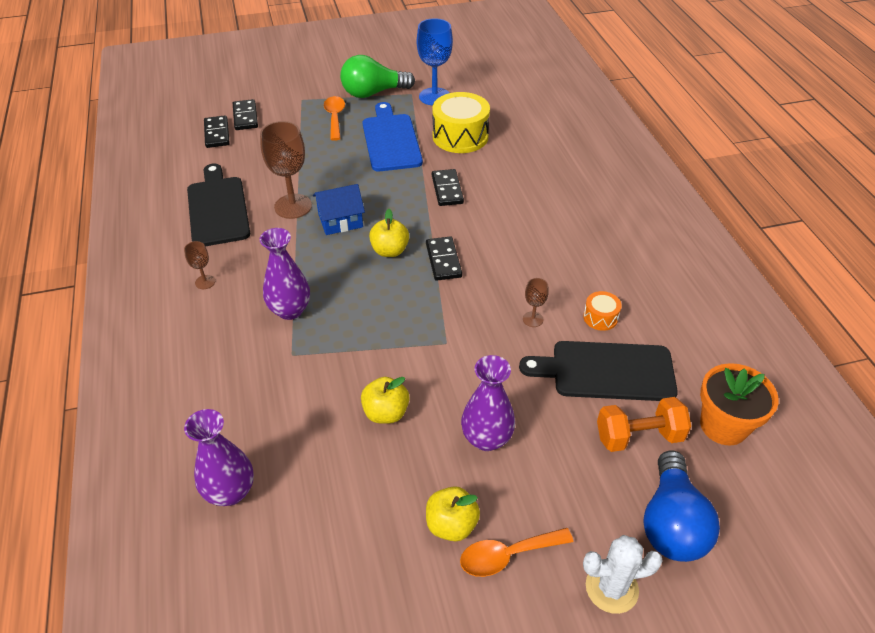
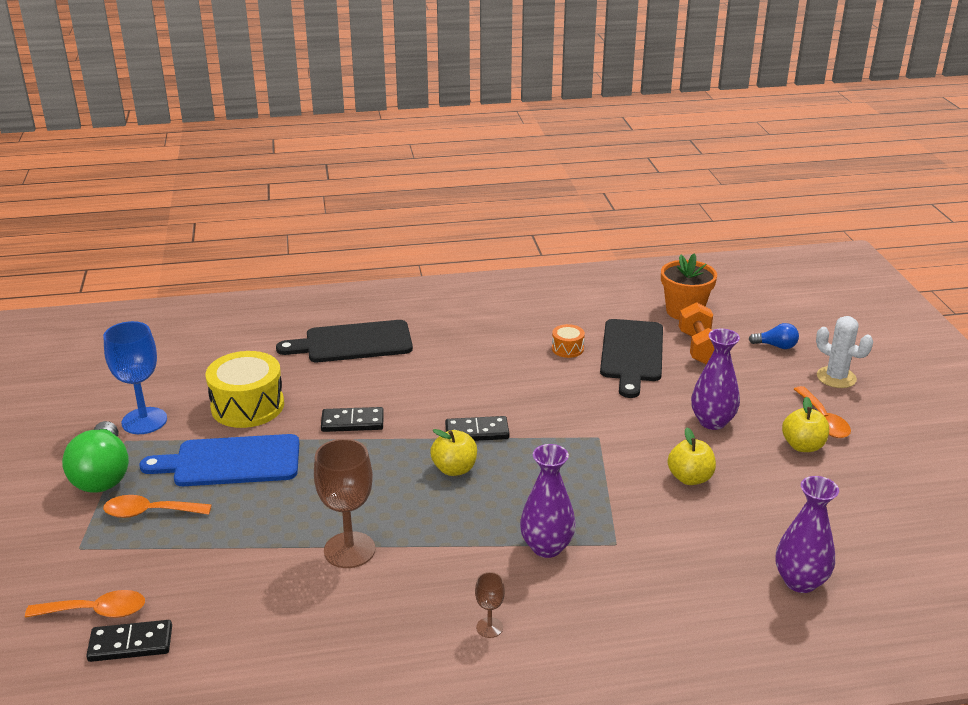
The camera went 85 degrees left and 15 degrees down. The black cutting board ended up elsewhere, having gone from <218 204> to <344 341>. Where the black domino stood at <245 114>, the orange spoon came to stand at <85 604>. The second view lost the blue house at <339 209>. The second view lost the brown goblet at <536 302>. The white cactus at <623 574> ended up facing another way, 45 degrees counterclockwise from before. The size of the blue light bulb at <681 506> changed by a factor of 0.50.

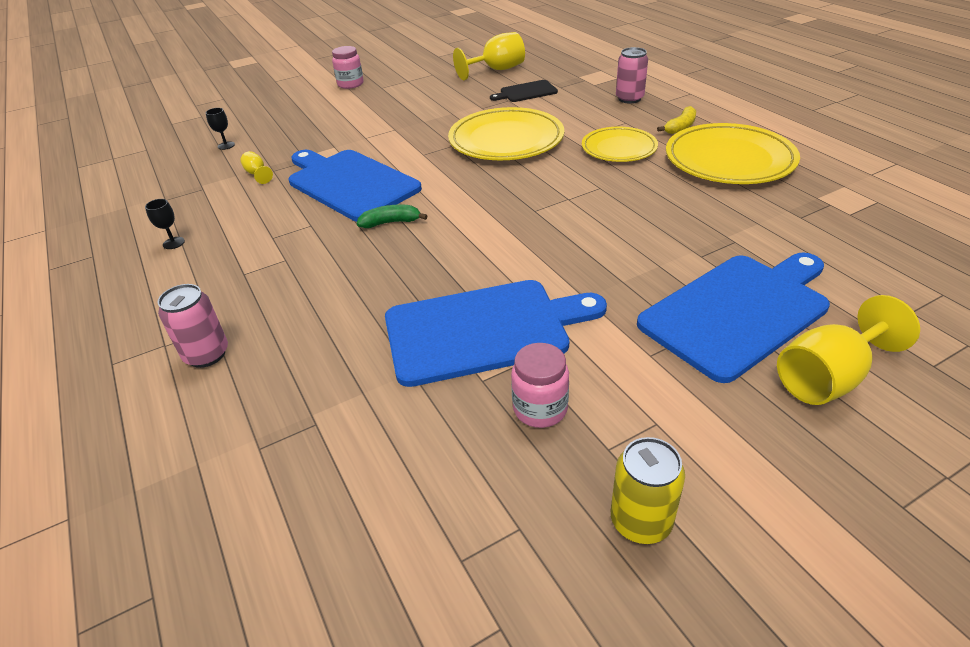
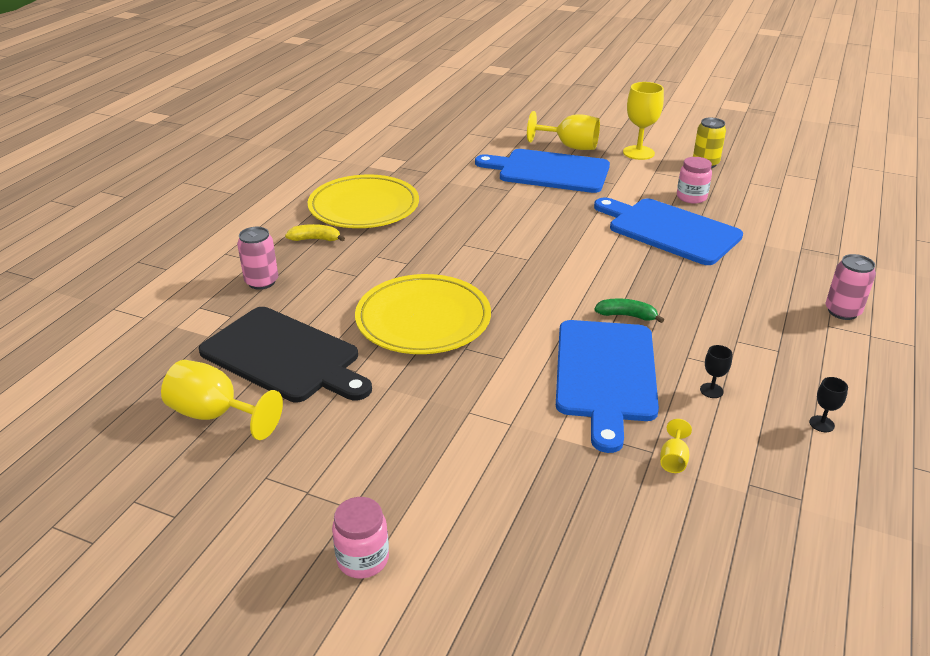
The camera went 130 degrees left and 5 degrees down. The black goblet ended up elsewhere, having gone from <220 129> to <716 371>. The green banana at <392 216> ended up facing another way, 150 degrees clockwise from before. The size of the black cutting board at <524 91> changed by a factor of 1.98. The second view lost the yellow plate at <620 144>. The second view gained the yellow goblet at <643 121>.

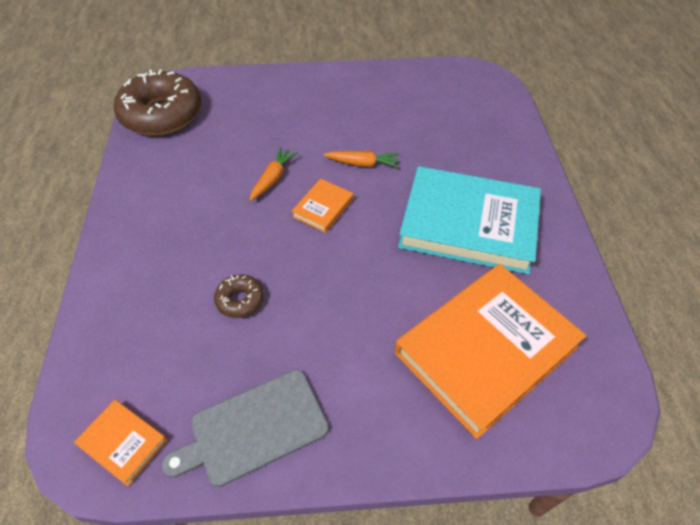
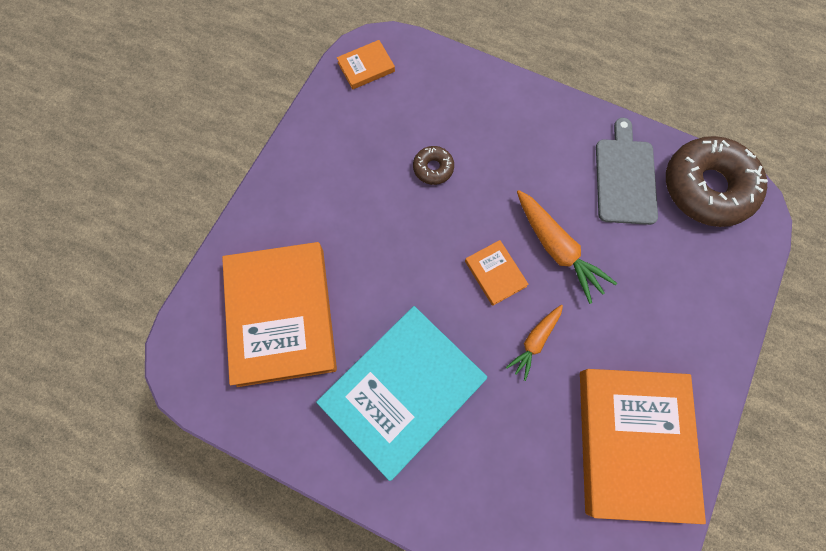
The camera went 120 degrees right and 20 degrees up. The grey cutting board ended up elsewhere, having gone from <245 428> to <627 171>. The size of the orange carrot at <273 174> changed by a factor of 1.62. The second view gained the orange book at <643 446>.

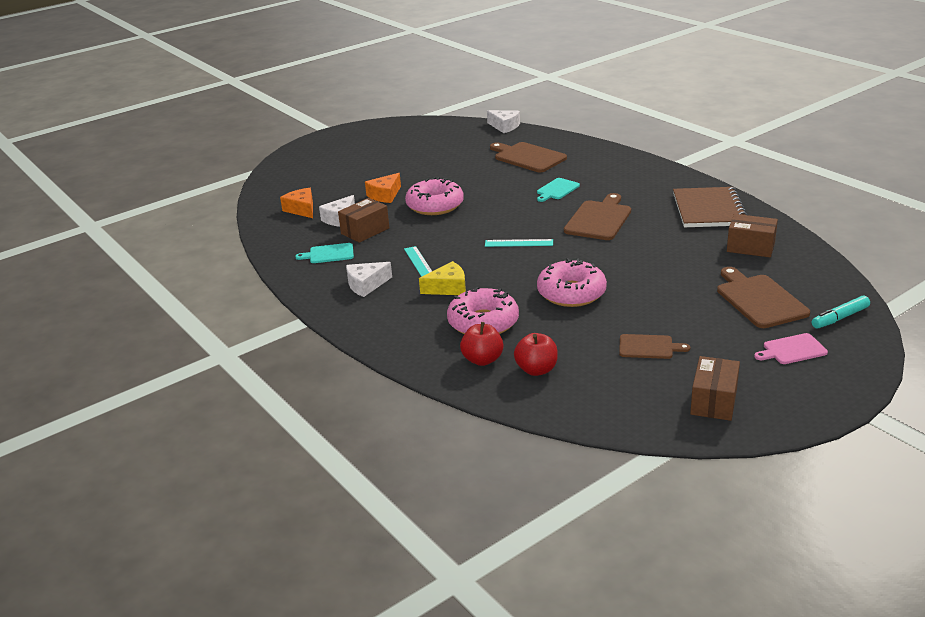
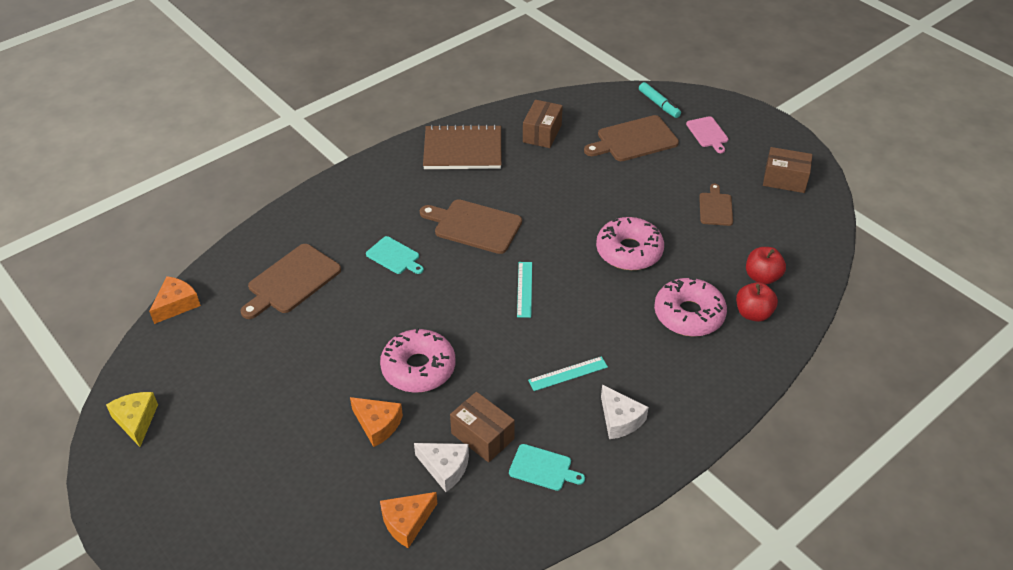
The camera went 95 degrees left and 15 degrees up. The turquoise cutting board at <324 253> ended up facing another way, 60 degrees counterclockwise from before. The yellow cheese ended up elsewhere, having gone from <442 278> to <132 419>. What was the white cheese at <503 121> turned into the orange cheese at <175 300>.

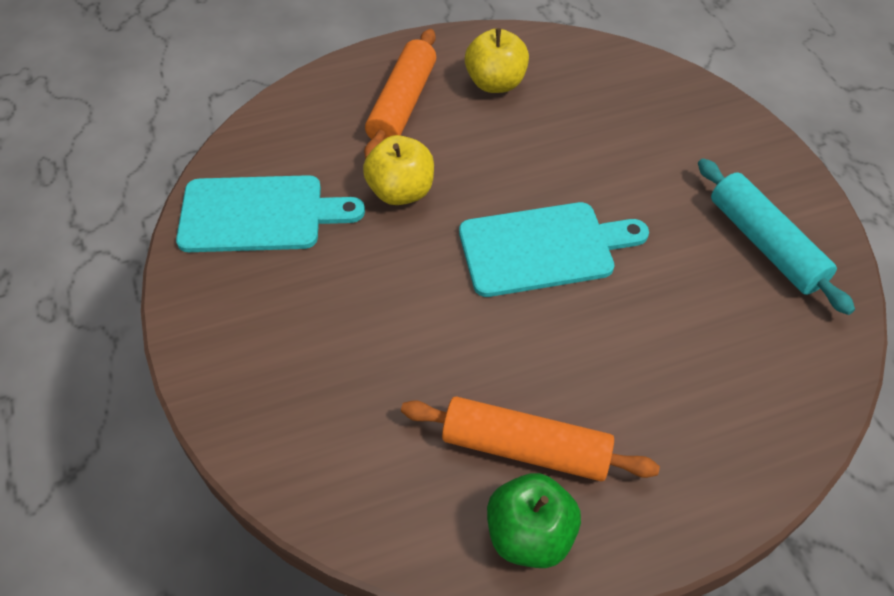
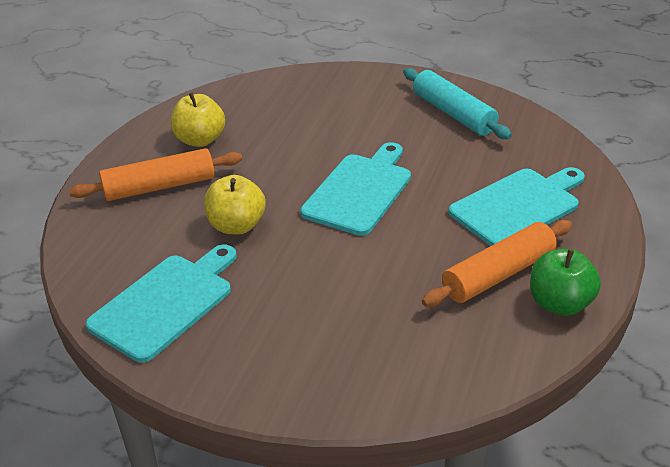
The camera went 50 degrees left and 15 degrees down. The orange rolling pin at <400 94> ended up facing another way, 75 degrees counterclockwise from before. The turquoise rolling pin at <776 237> ended up facing another way, 45 degrees clockwise from before. The second view gained the turquoise cutting board at <517 206>.

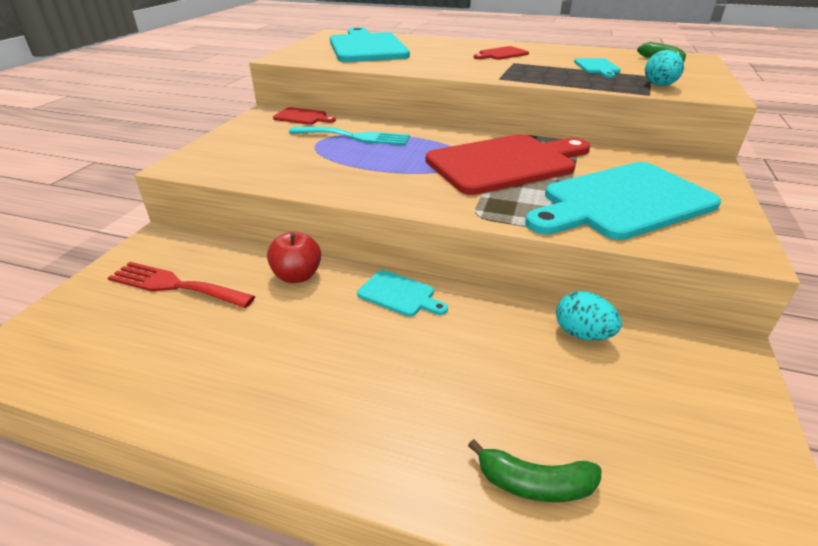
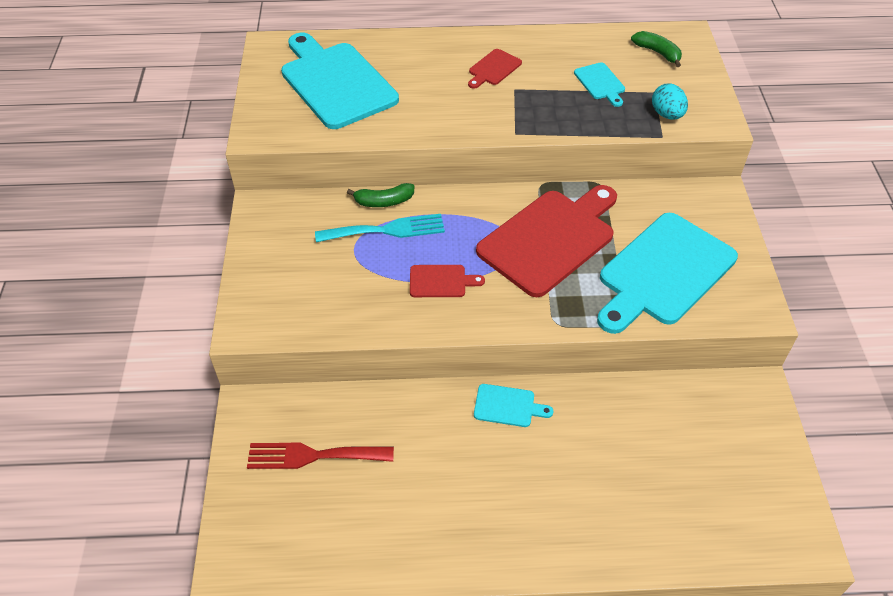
The camera went 20 degrees left and 15 degrees up. The second view lost the red apple at <294 257>. The red cutting board ended up elsewhere, having gone from <304 116> to <447 281>. The green banana ended up elsewhere, having gone from <534 470> to <380 195>. The second view lost the turquoise egg at <589 316>.

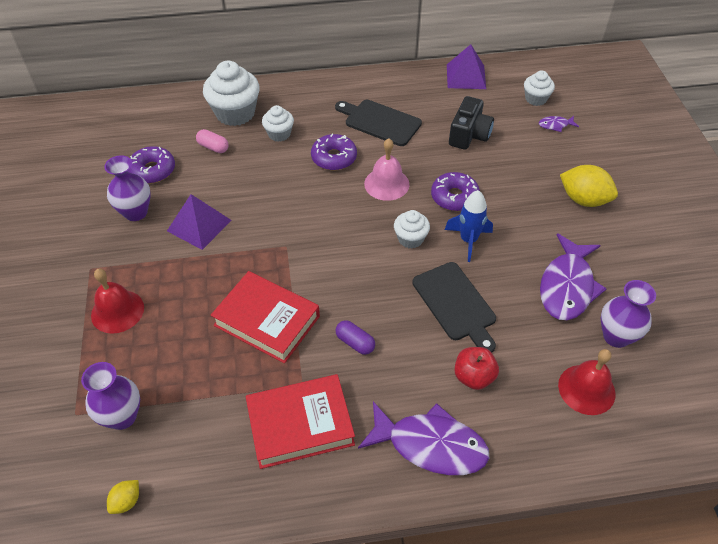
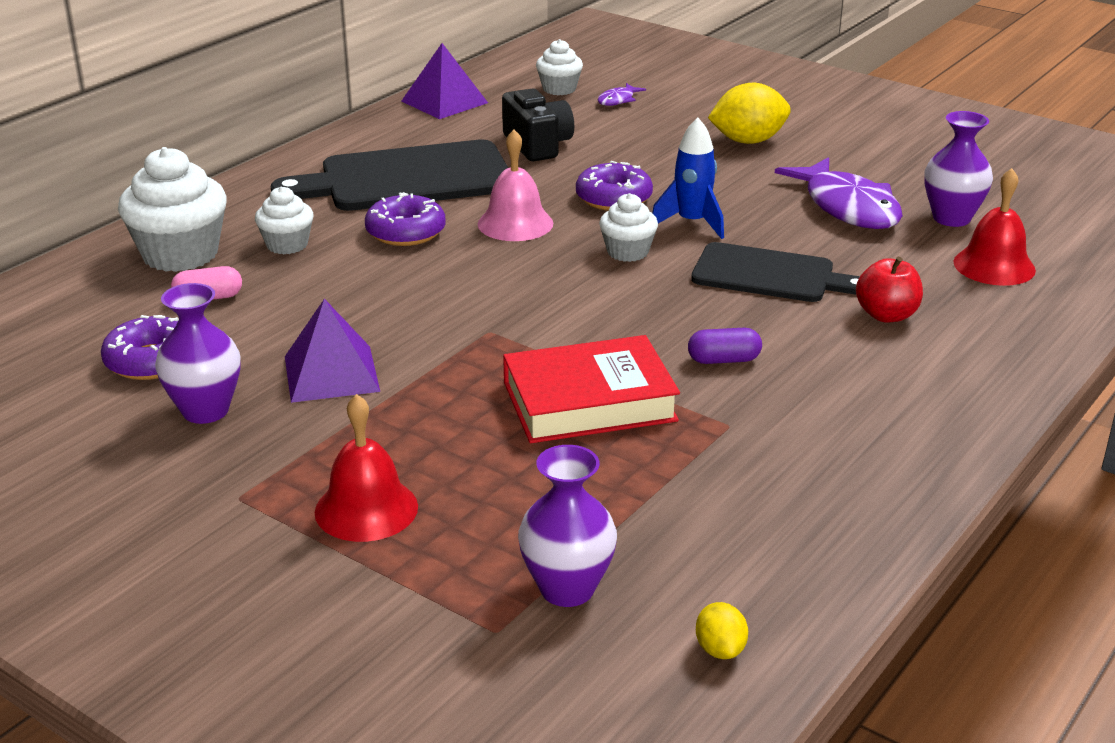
The camera went 45 degrees left and 20 degrees down. The second view lost the red book at <300 421>. The size of the black cutting board at <378 123> changed by a factor of 1.54. The second view lost the purple fish at <423 438>.

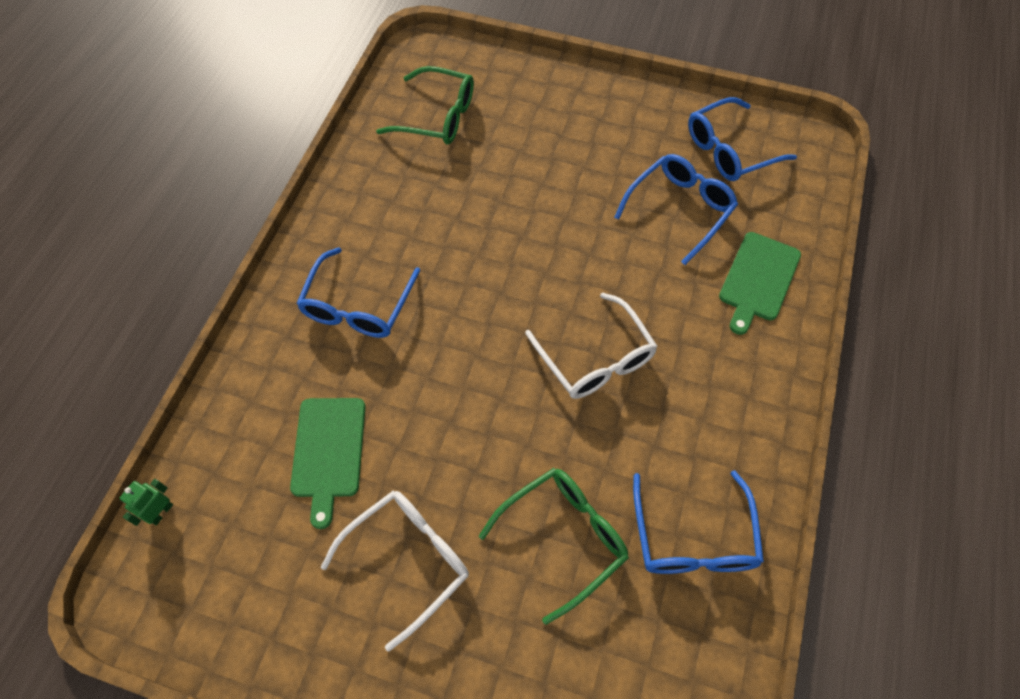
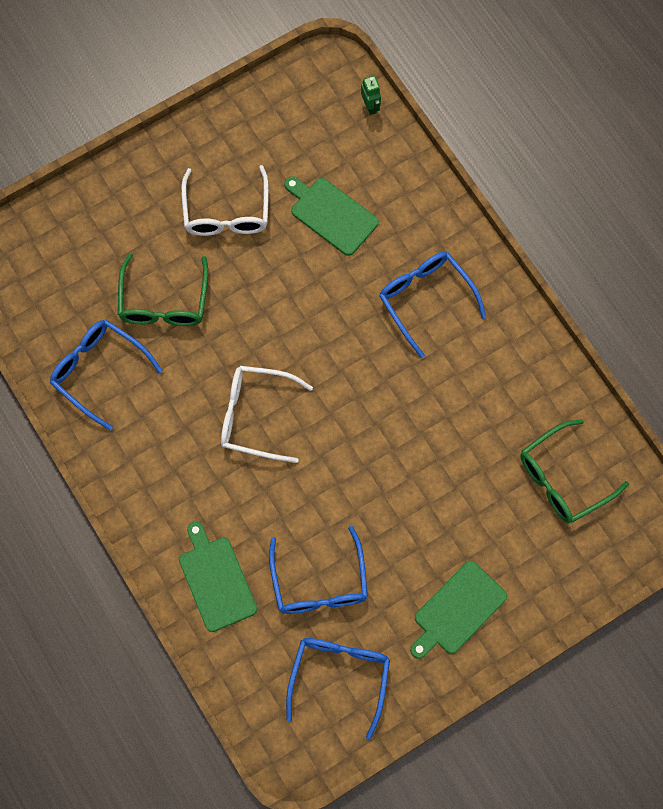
The camera went 130 degrees right and 10 degrees up. The second view gained the green cutting board at <458 610>.

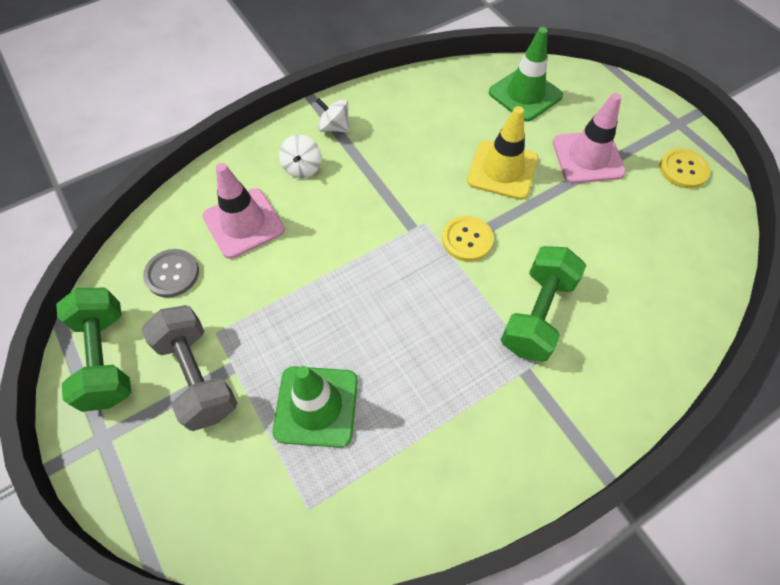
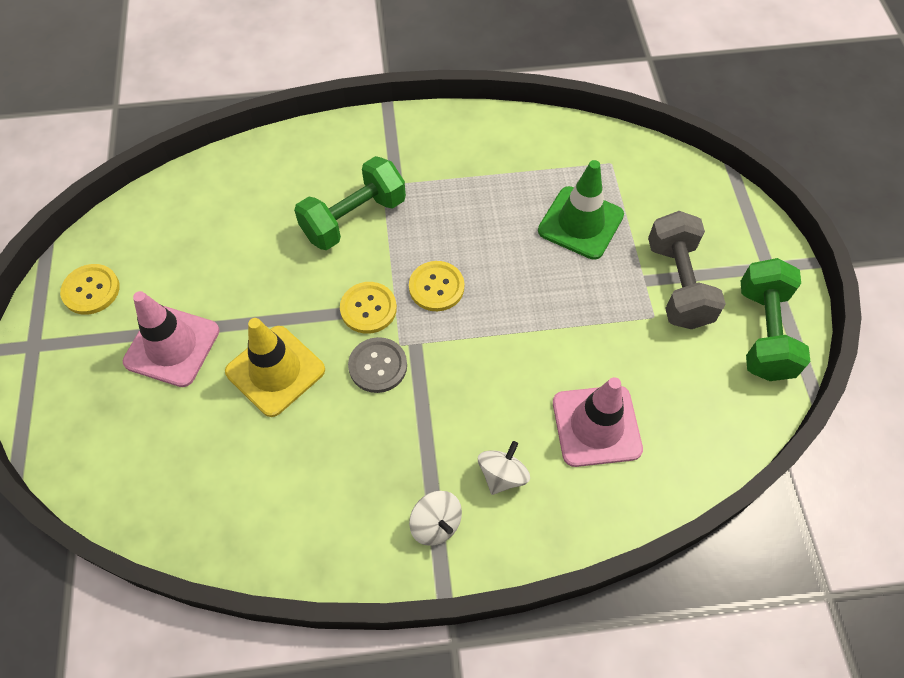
The camera went 155 degrees left and 0 degrees up. The grey button ended up elsewhere, having gone from <171 273> to <377 365>. The second view lost the green traffic cone at <526 74>. The second view gained the yellow button at <436 286>.

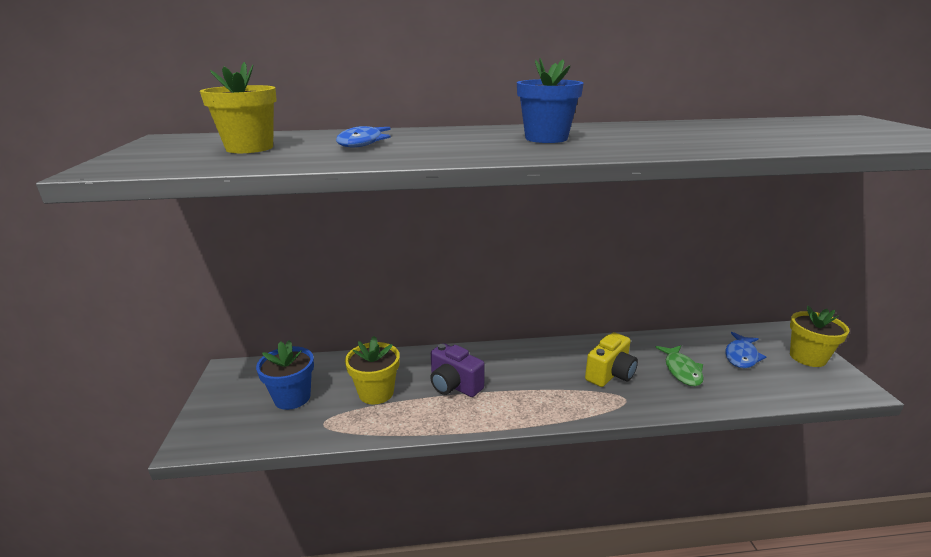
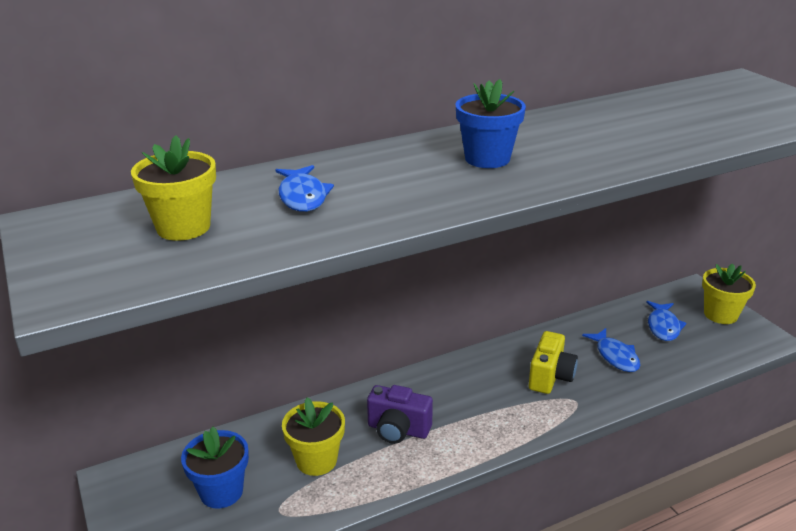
The camera went 20 degrees left and 5 degrees up. What was the green fish at <679 365> turned into the blue fish at <611 350>.

